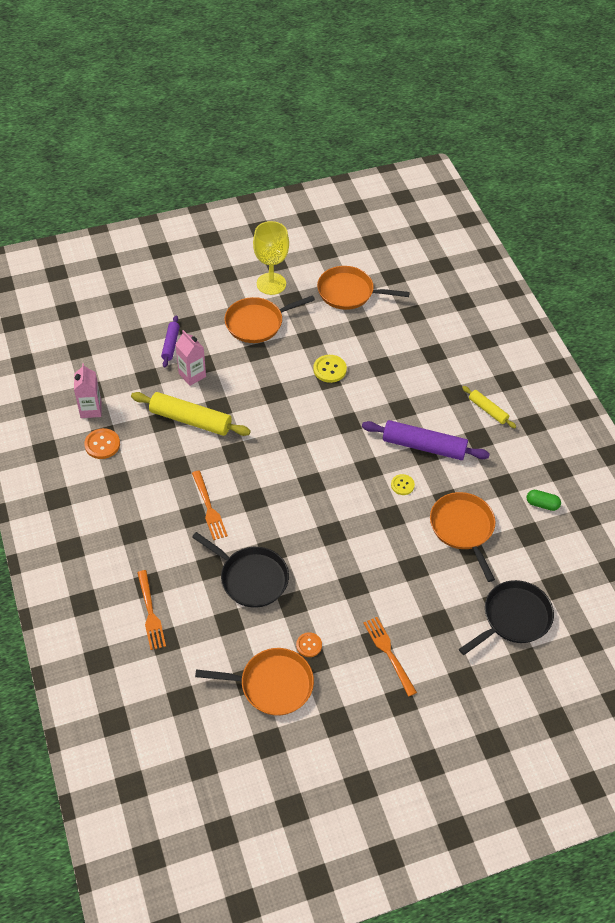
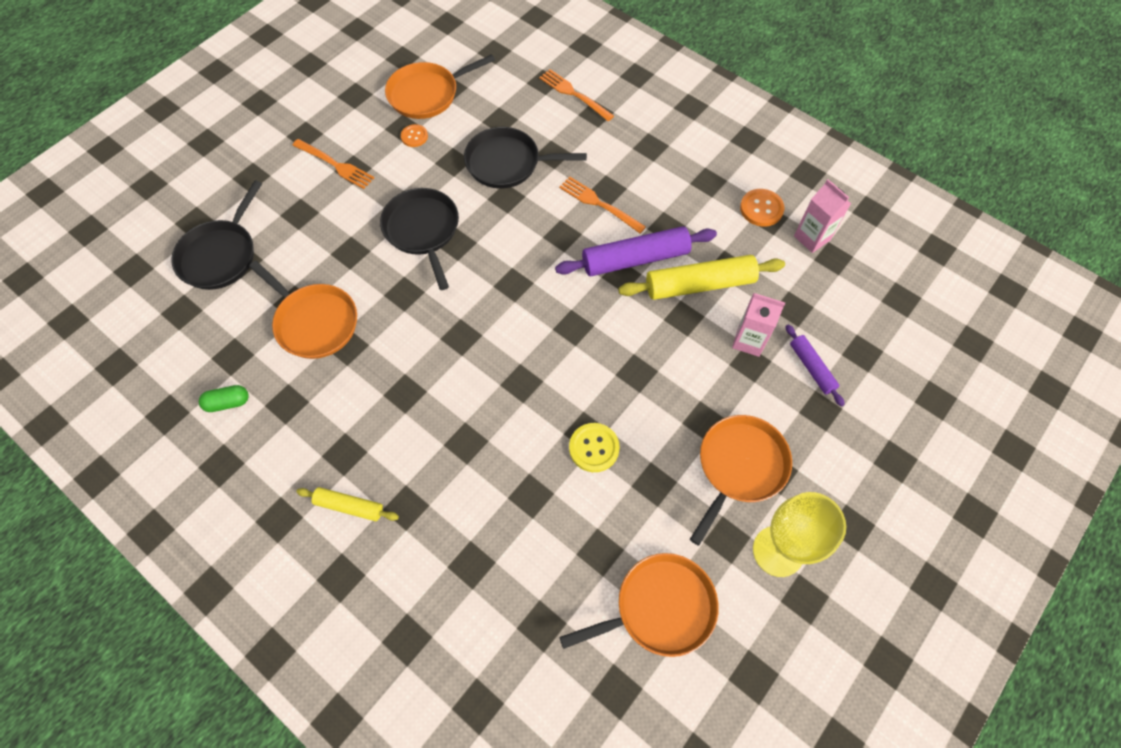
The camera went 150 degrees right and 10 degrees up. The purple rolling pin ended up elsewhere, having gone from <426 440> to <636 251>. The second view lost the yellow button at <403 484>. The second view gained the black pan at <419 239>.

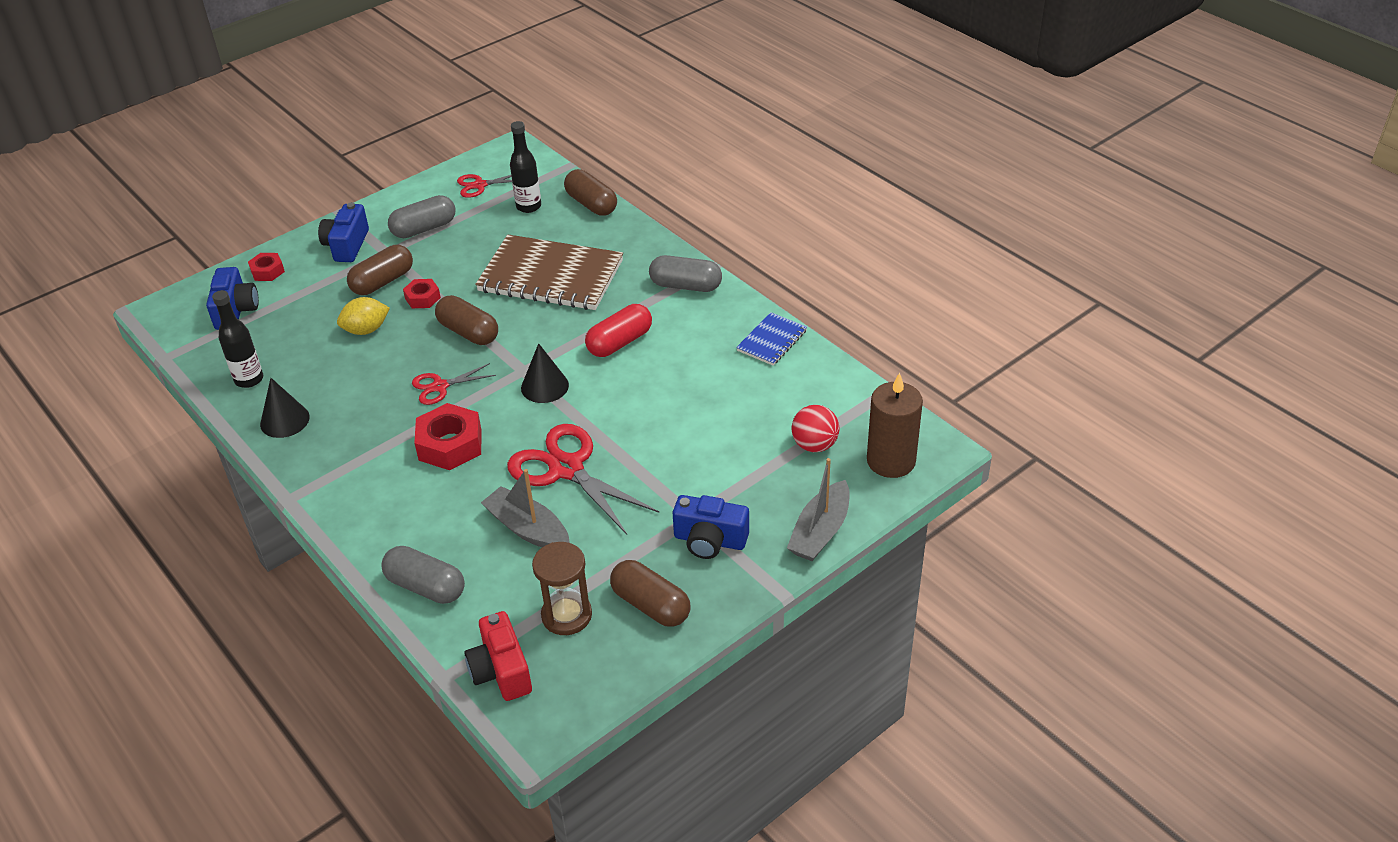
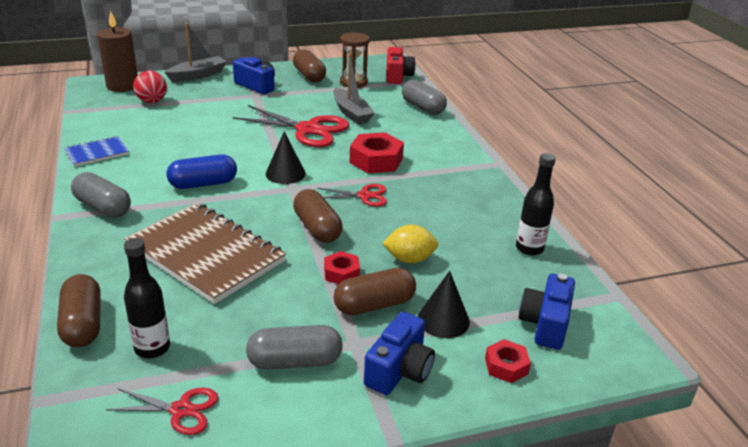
The camera went 160 degrees left and 10 degrees down. The black cone ended up elsewhere, having gone from <285 408> to <444 304>. The red scissors at <583 479> ended up facing another way, 45 degrees counterclockwise from before. What was the red capsule at <618 330> turned into the blue capsule at <202 171>.

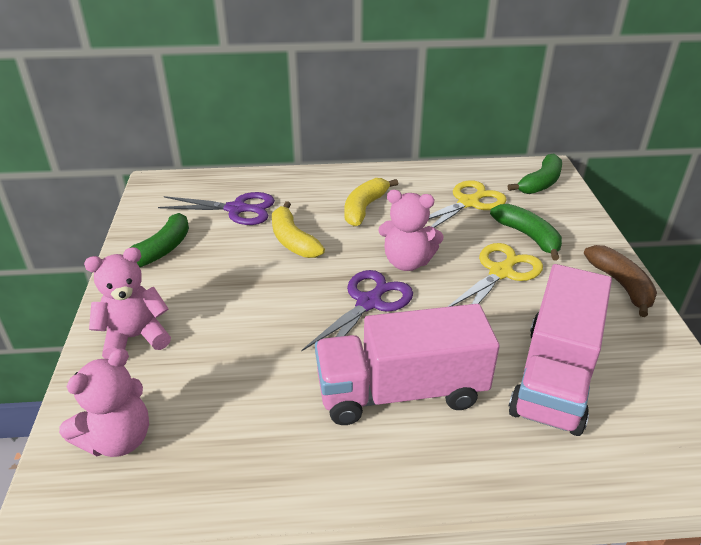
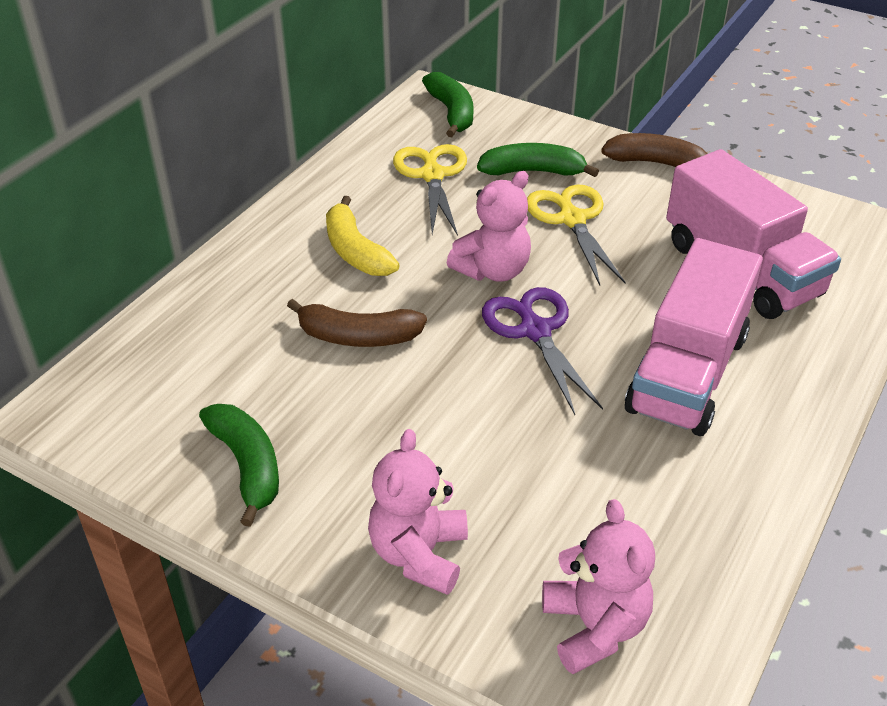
The camera went 55 degrees left and 5 degrees up. The second view lost the purple scissors at <216 208>. What was the yellow banana at <298 229> turned into the brown banana at <357 323>.

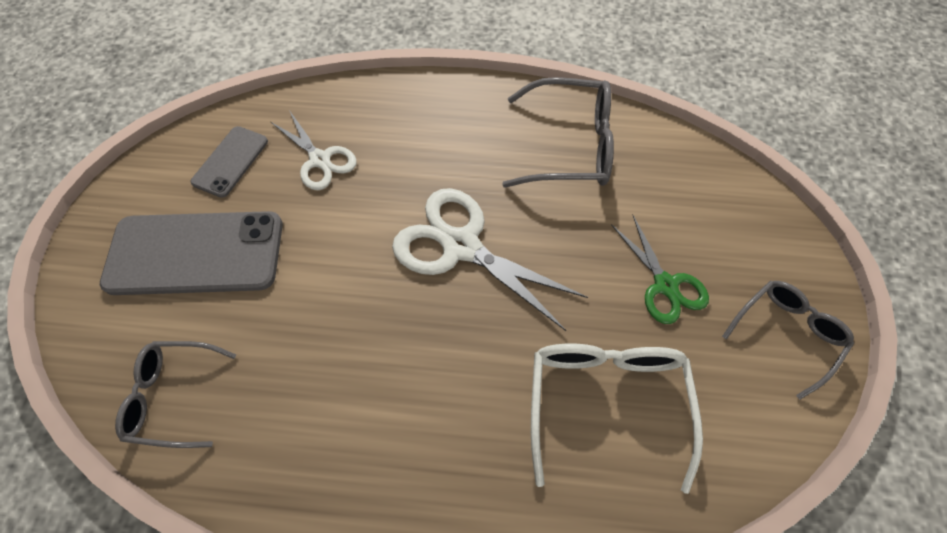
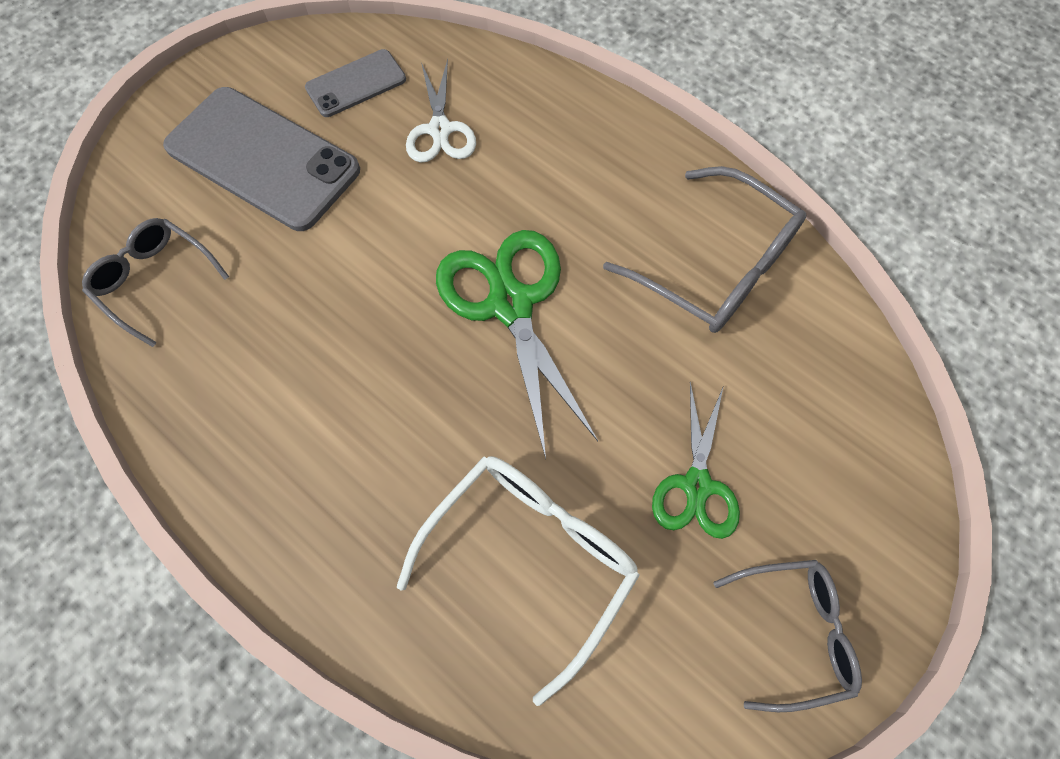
The camera went 35 degrees right and 5 degrees up. What was the white scissors at <490 259> turned into the green scissors at <517 344>.

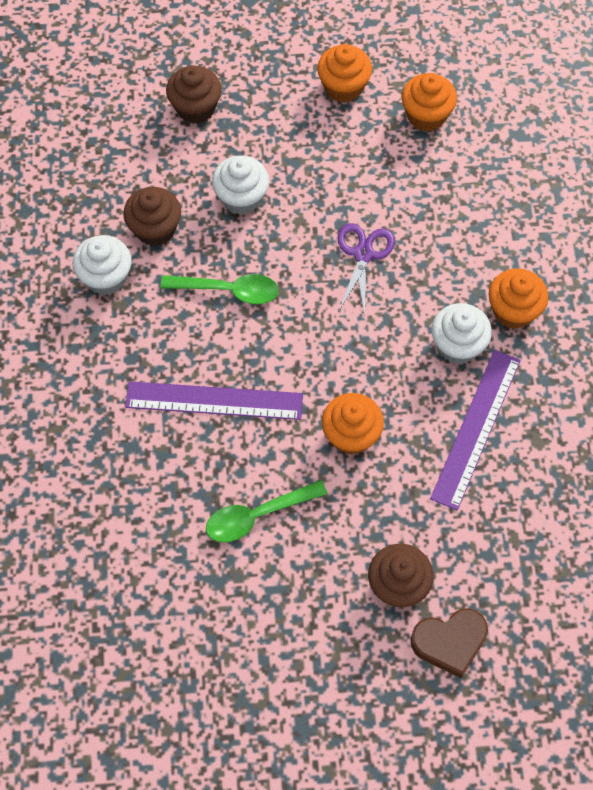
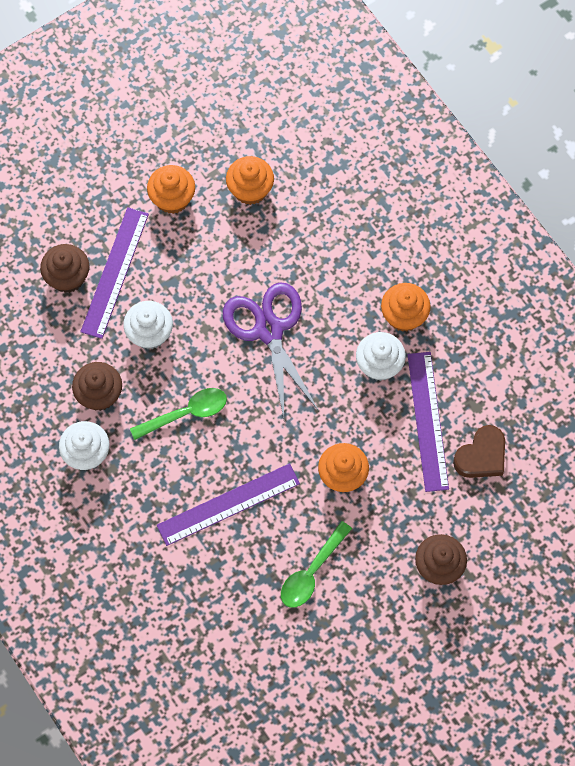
The camera went 30 degrees left and 5 degrees up. The size of the purple scissors at <366 269> changed by a factor of 1.63. The brown heart ended up elsewhere, having gone from <449 643> to <479 451>. The second view gained the purple ruler at <114 273>.

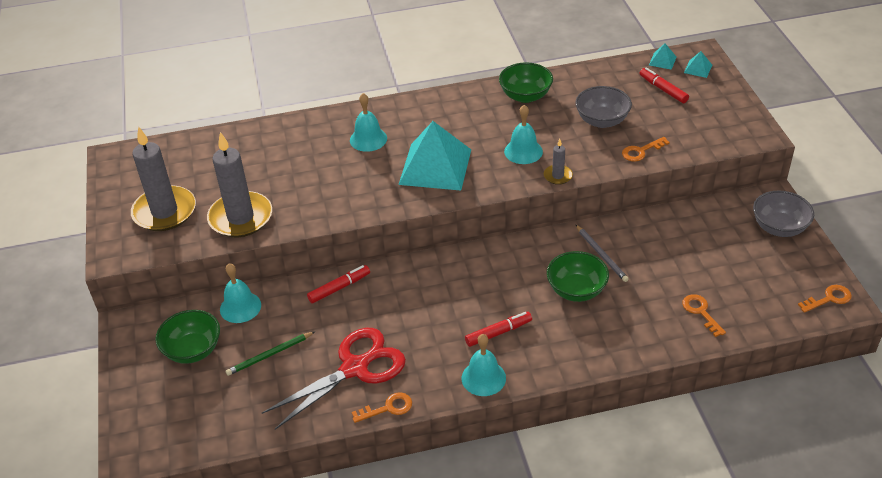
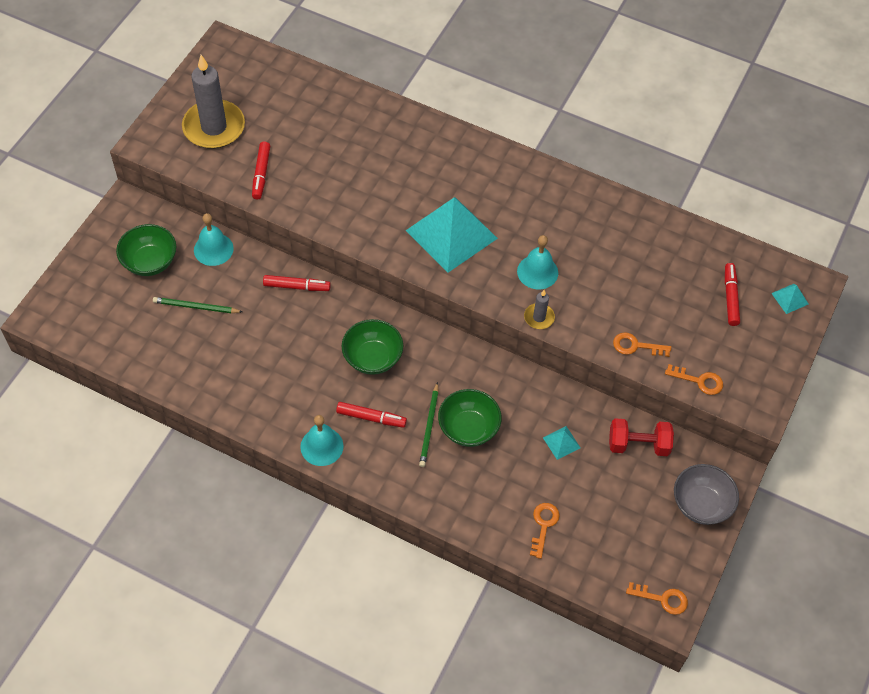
The camera went 35 degrees right and 15 degrees up. Where the grey candle stood at <239 184>, the red marker came to stand at <261 170>. The second view lost the red scissors at <334 379>. The second view lost the turquoise bell at <368 122>. The orange key ended up elsewhere, having gone from <382 407> to <694 379>. The green bowl ended up elsewhere, having gone from <526 82> to <372 347>. The second view lost the grey bowl at <603 107>. The second view lost the grey pencil at <602 253>. The turquoise pyramid ended up elsewhere, having gone from <662 57> to <562 443>. The second view gained the green pencil at <429 424>. The second view gained the red dumbbell at <641 437>.

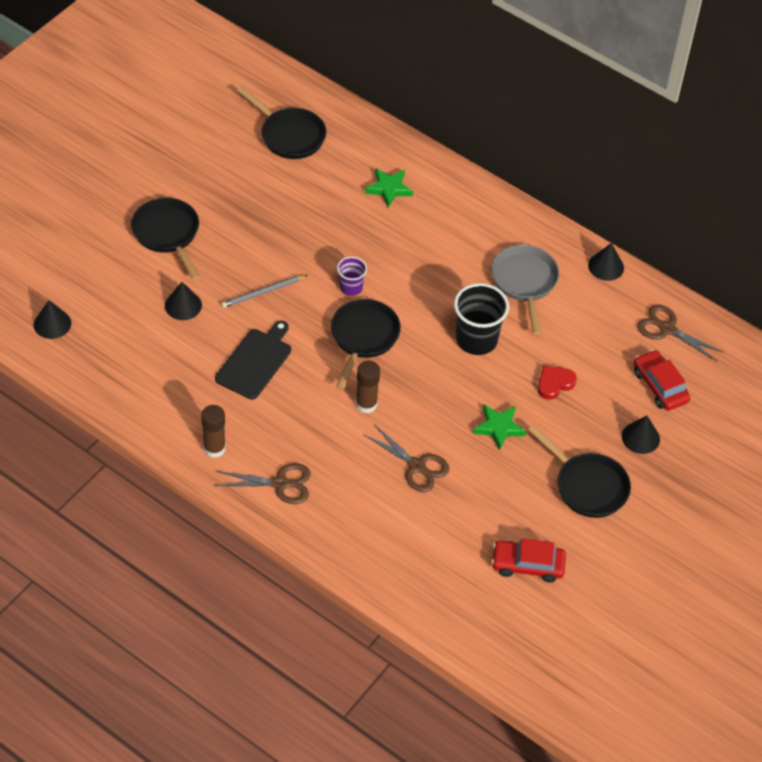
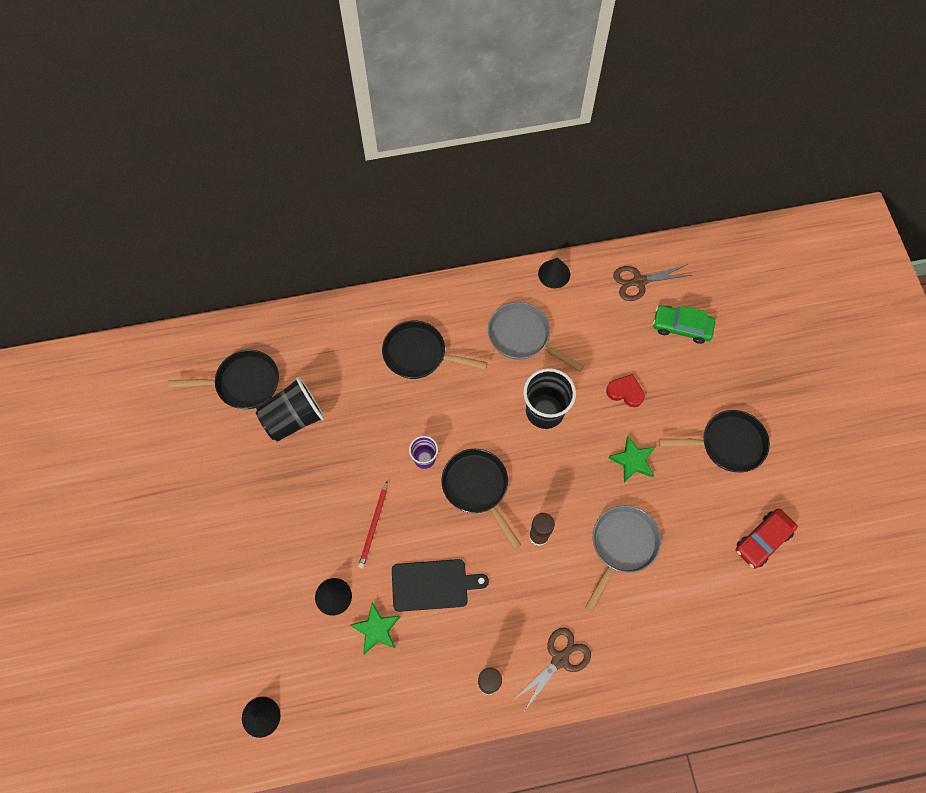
The camera went 45 degrees left and 15 degrees up. The black pan ended up elsewhere, having gone from <165 238> to <435 349>. The black cutting board at <253 360> ended up facing another way, 105 degrees clockwise from before. What was the grey pencil at <264 291> turned into the red pencil at <373 524>. Where the brown scissors stood at <406 458>, the grey pan came to stand at <623 558>. The green star ended up elsewhere, having gone from <389 187> to <375 628>. The red heart at <557 383> ended up facing another way, 105 degrees clockwise from before. The second view lost the black cone at <641 435>. What was the red car at <662 380> turned into the green car at <684 324>. The second view gained the black cup at <290 409>.

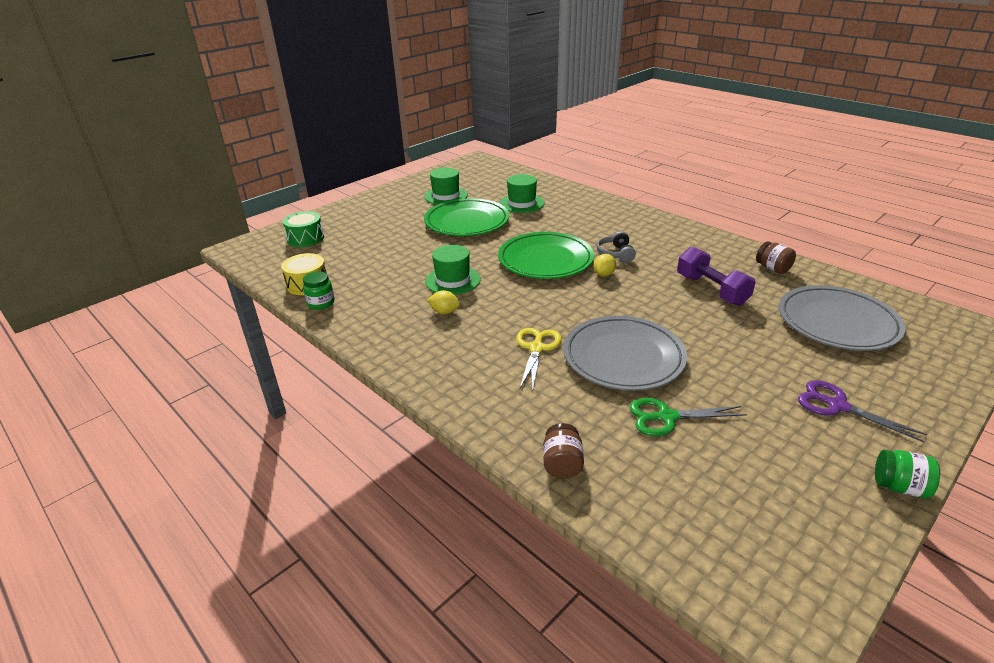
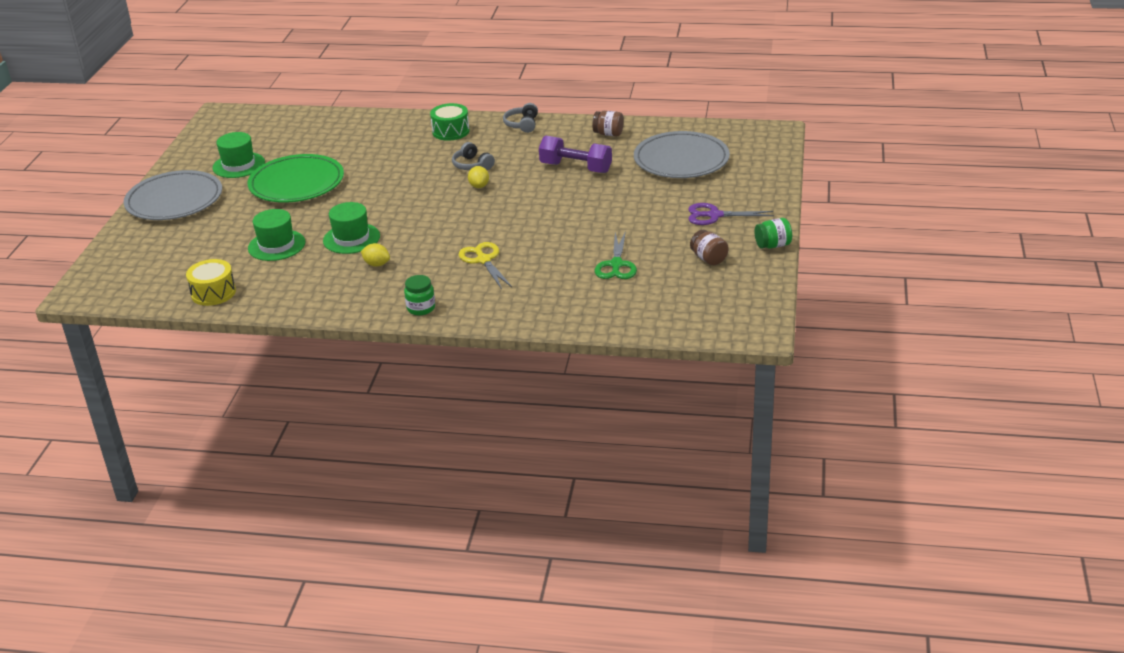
The camera went 35 degrees left and 0 degrees up. The green drum ended up elsewhere, having gone from <303 229> to <450 122>. The green jar ended up elsewhere, having gone from <319 290> to <419 295>. The yellow lemon at <444 302> ended up facing another way, 45 degrees clockwise from before. The second view lost the green plate at <546 255>. The green hat ended up elsewhere, having gone from <522 193> to <276 235>. The brown jar ended up elsewhere, having gone from <563 450> to <709 247>. The grey plate ended up elsewhere, having gone from <625 353> to <173 195>. The green scissors at <688 417> ended up facing another way, 45 degrees counterclockwise from before. The second view gained the grey headphones at <520 118>.

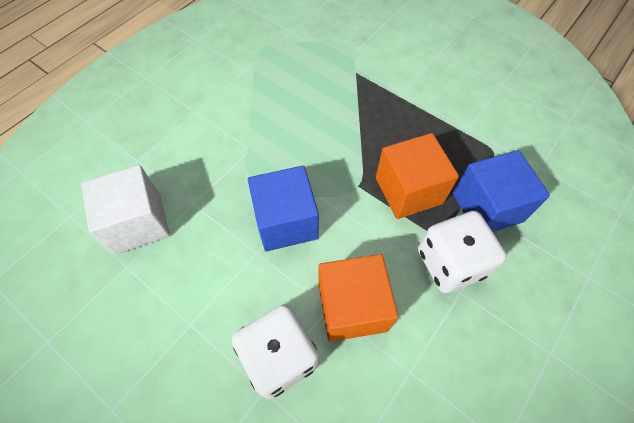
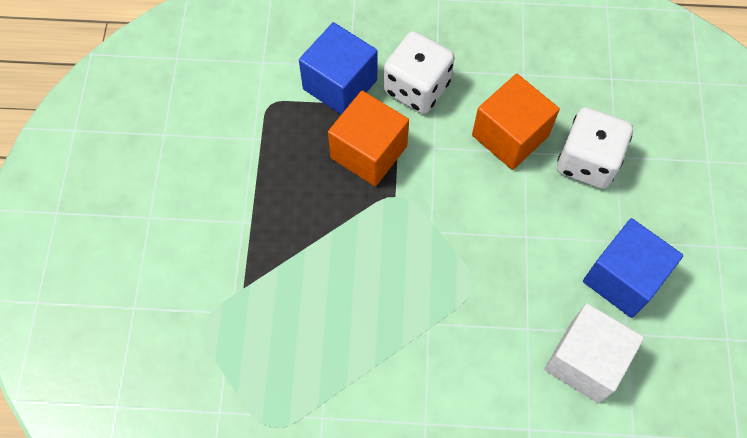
The camera went 125 degrees left and 5 degrees up. The blue cube ended up elsewhere, having gone from <283 208> to <633 268>.

